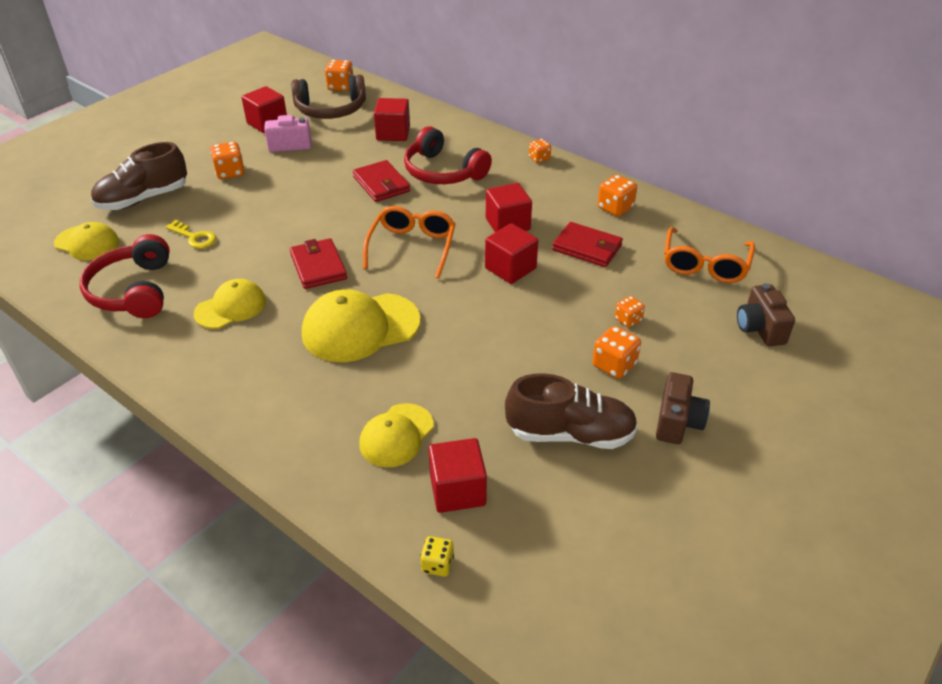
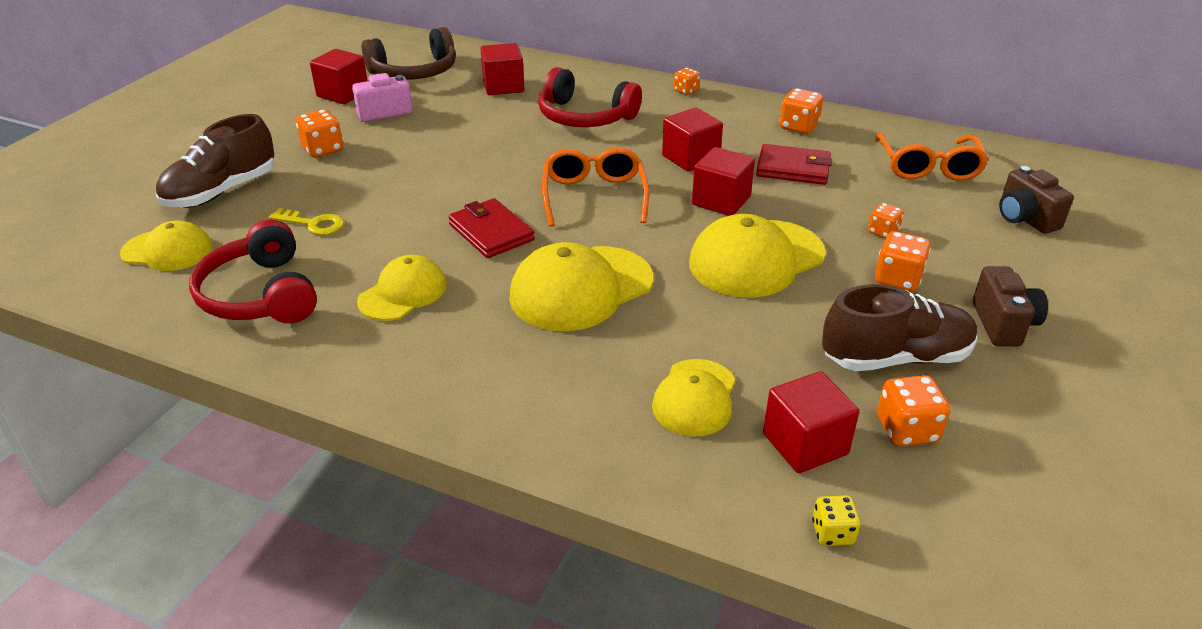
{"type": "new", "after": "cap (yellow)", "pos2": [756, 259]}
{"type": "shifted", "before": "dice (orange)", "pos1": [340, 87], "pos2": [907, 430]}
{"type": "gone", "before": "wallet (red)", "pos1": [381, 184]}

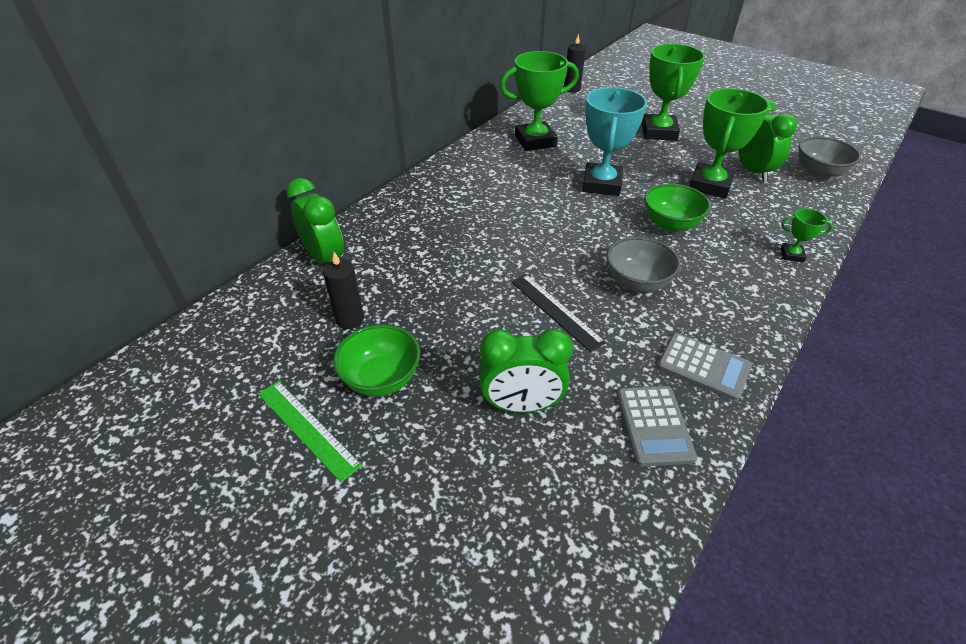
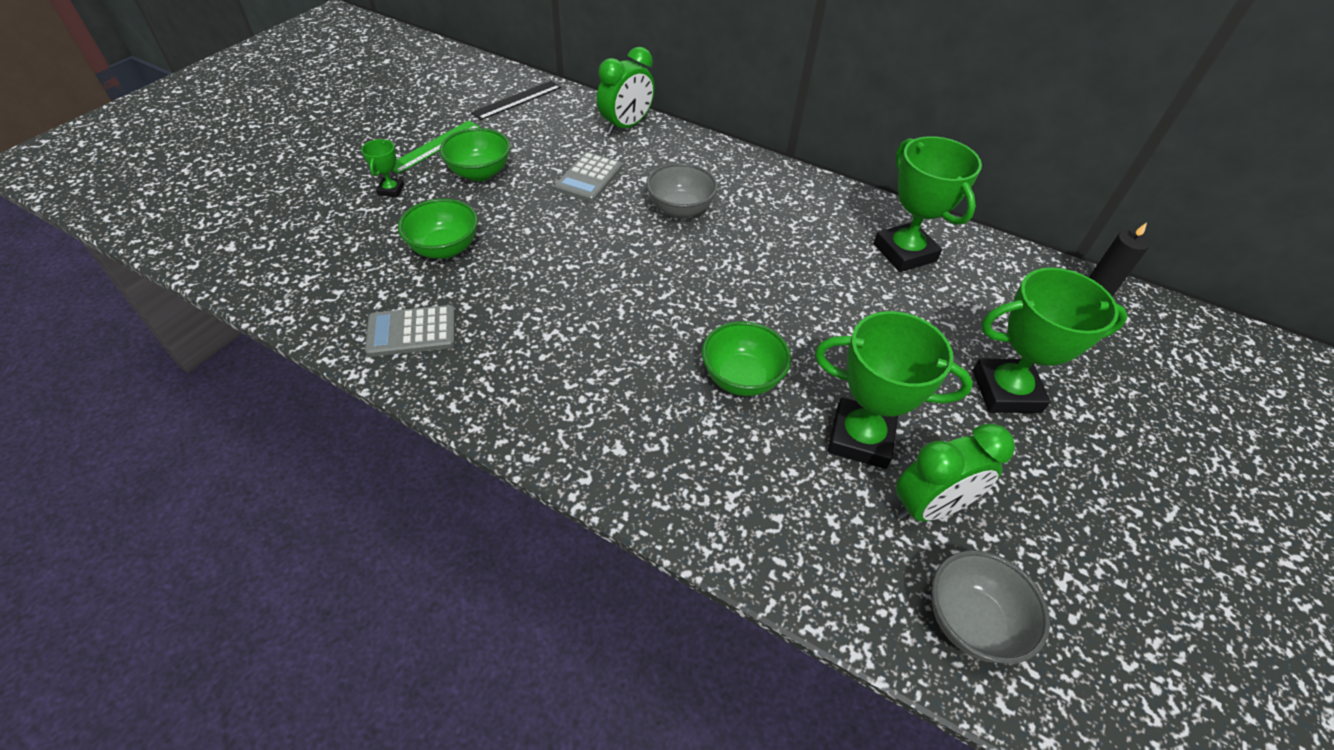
{"type": "shifted", "before": "trophy (green)", "pos1": [791, 255], "pos2": [391, 190]}
{"type": "swapped", "before": "clock (green)", "after": "bowl (green)", "pos1": [521, 405], "pos2": [444, 248]}
{"type": "shifted", "before": "ruler (black)", "pos1": [555, 311], "pos2": [517, 100]}
{"type": "shifted", "before": "calculator (grey)", "pos1": [703, 367], "pos2": [589, 178]}
{"type": "shifted", "before": "bowl (grey)", "pos1": [636, 282], "pos2": [680, 209]}
{"type": "gone", "before": "candle (black)", "pos1": [350, 319]}
{"type": "gone", "before": "trophy (turquoise)", "pos1": [601, 184]}

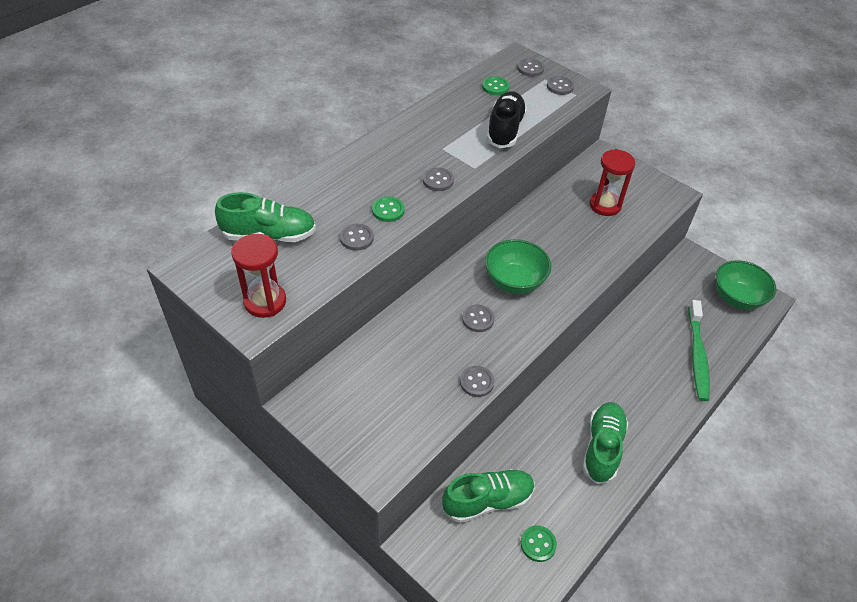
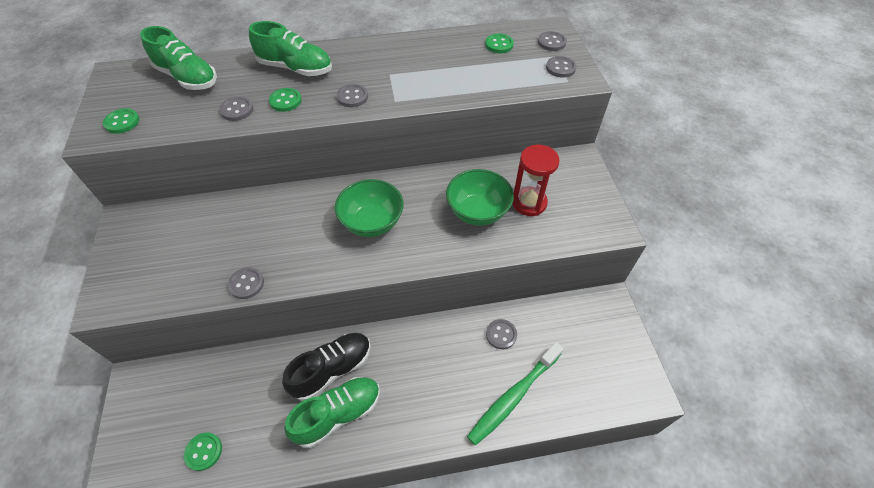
{"type": "swapped", "before": "hourglass (red)", "after": "button (green)", "pos1": [265, 302], "pos2": [122, 122]}
{"type": "shifted", "before": "shoe (green)", "pos1": [488, 501], "pos2": [296, 68]}
{"type": "shifted", "before": "shoe (black)", "pos1": [505, 130], "pos2": [332, 369]}
{"type": "shifted", "before": "bowl (green)", "pos1": [737, 298], "pos2": [477, 212]}
{"type": "shifted", "before": "button (grey)", "pos1": [478, 319], "pos2": [501, 334]}

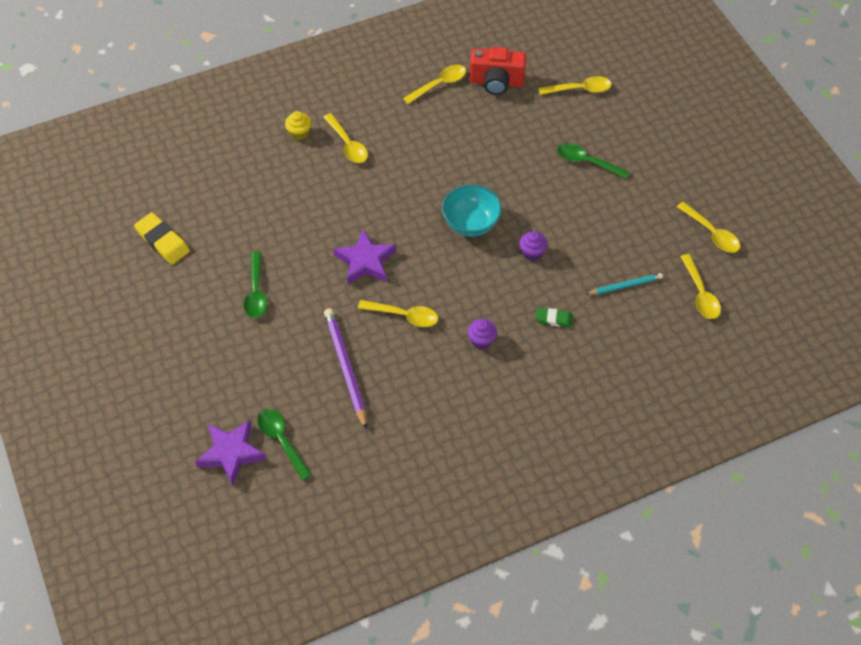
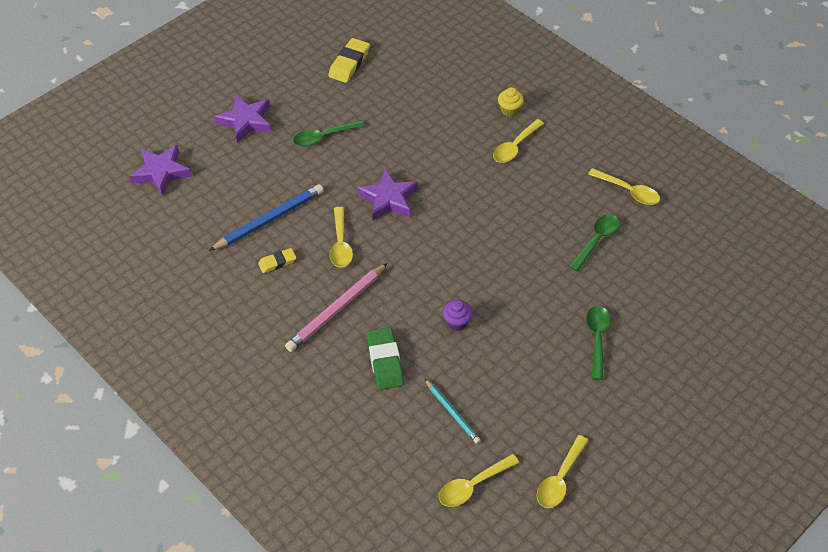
{"type": "repainted", "before": "pencil (purple)", "after": "pencil (blue)", "pos1": [346, 368], "pos2": [269, 220]}
{"type": "new", "after": "star (purple)", "pos2": [246, 121]}
{"type": "new", "after": "eraser (yellow)", "pos2": [277, 262]}
{"type": "swapped", "before": "cupcake (purple)", "after": "pencil (pink)", "pos1": [481, 340], "pos2": [337, 309]}
{"type": "scaled", "before": "eraser (green)", "pos1": [554, 319], "pos2": [385, 361], "scale": 1.66}
{"type": "shifted", "before": "spoon (green)", "pos1": [281, 440], "pos2": [596, 240]}
{"type": "gone", "before": "bowl (turquoise)", "pos1": [471, 223]}
{"type": "gone", "before": "camera (red)", "pos1": [496, 82]}
{"type": "gone", "before": "spoon (yellow)", "pos1": [580, 89]}

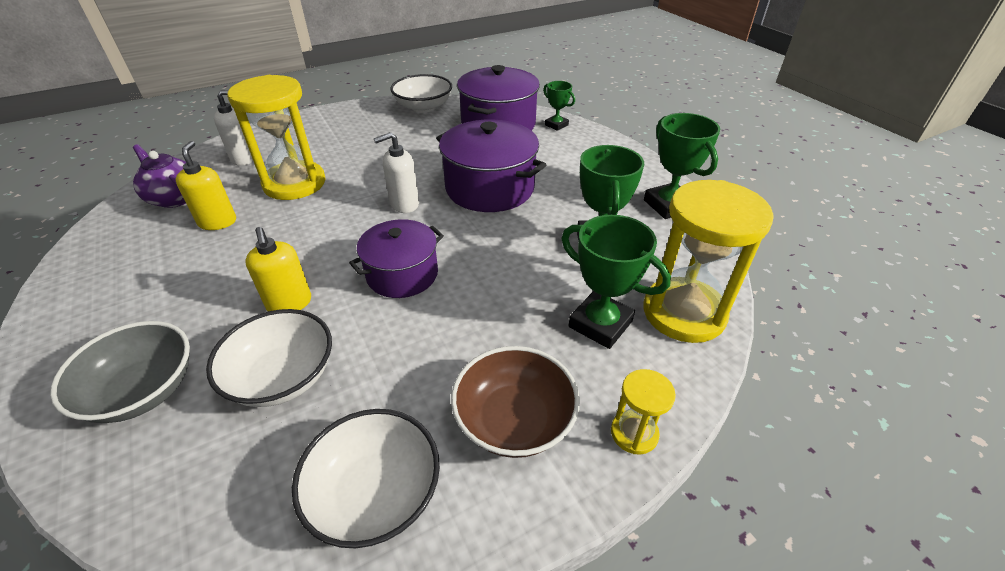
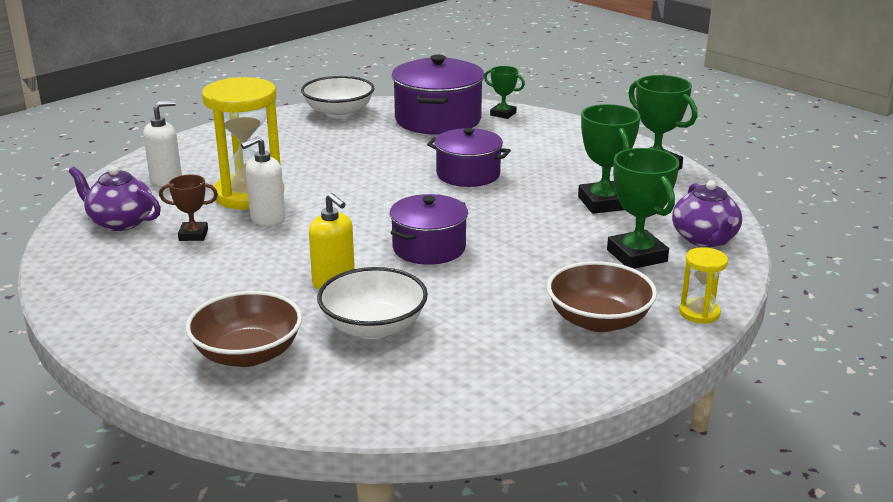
{"type": "swapped", "before": "soap dispenser (yellow)", "after": "trophy (brown)", "pos1": [218, 222], "pos2": [193, 235]}
{"type": "repainted", "before": "bowl (grey)", "after": "bowl (brown)", "pos1": [143, 390], "pos2": [247, 354]}
{"type": "shifted", "before": "soap dispenser (white)", "pos1": [404, 204], "pos2": [267, 219]}
{"type": "scaled", "before": "pot (purple)", "pos1": [490, 188], "pos2": [468, 174], "scale": 0.66}
{"type": "rotated", "before": "trophy (green)", "pos1": [600, 324], "pos2": [636, 256], "turn": 45}
{"type": "swapped", "before": "hourglass (yellow)", "after": "teapot (purple)", "pos1": [683, 313], "pos2": [705, 239]}
{"type": "gone", "before": "bowl (white)", "pos1": [375, 493]}

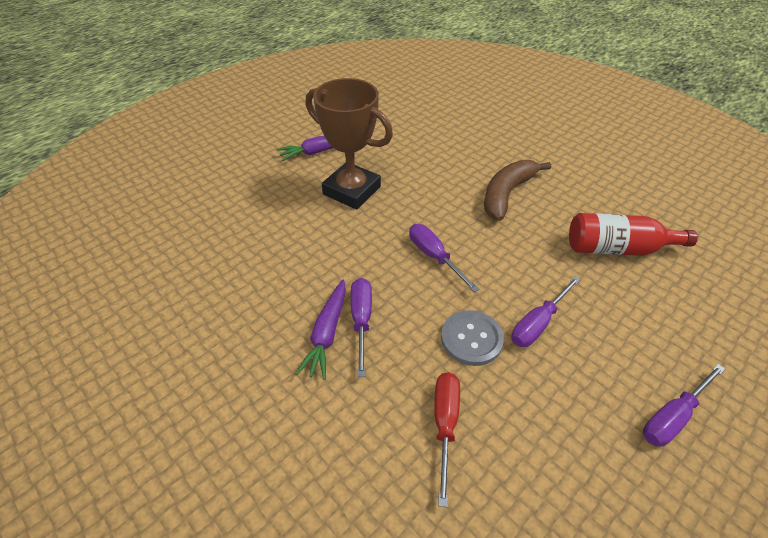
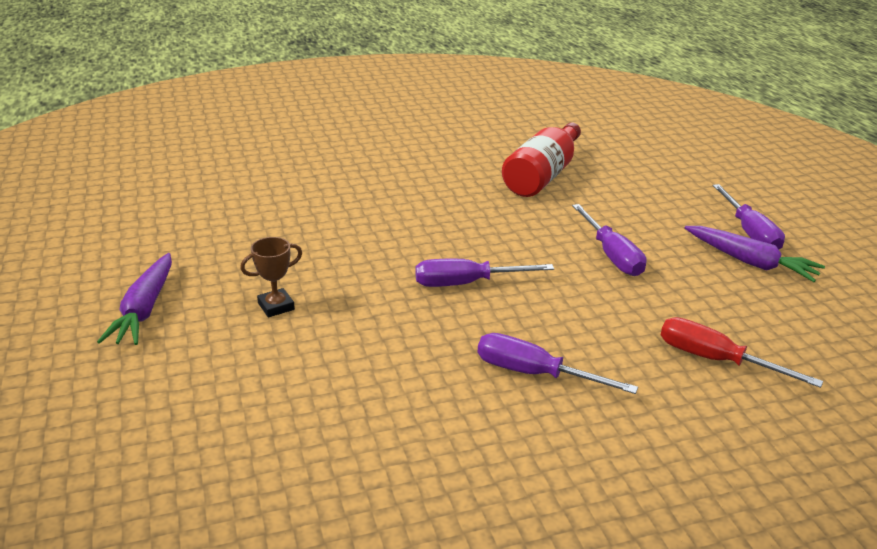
{"type": "scaled", "before": "trophy (brown)", "pos1": [352, 190], "pos2": [276, 306], "scale": 0.4}
{"type": "shifted", "before": "carrot (purple)", "pos1": [327, 334], "pos2": [750, 262]}
{"type": "gone", "before": "button (grey)", "pos1": [471, 339]}
{"type": "gone", "before": "banana (brown)", "pos1": [507, 194]}

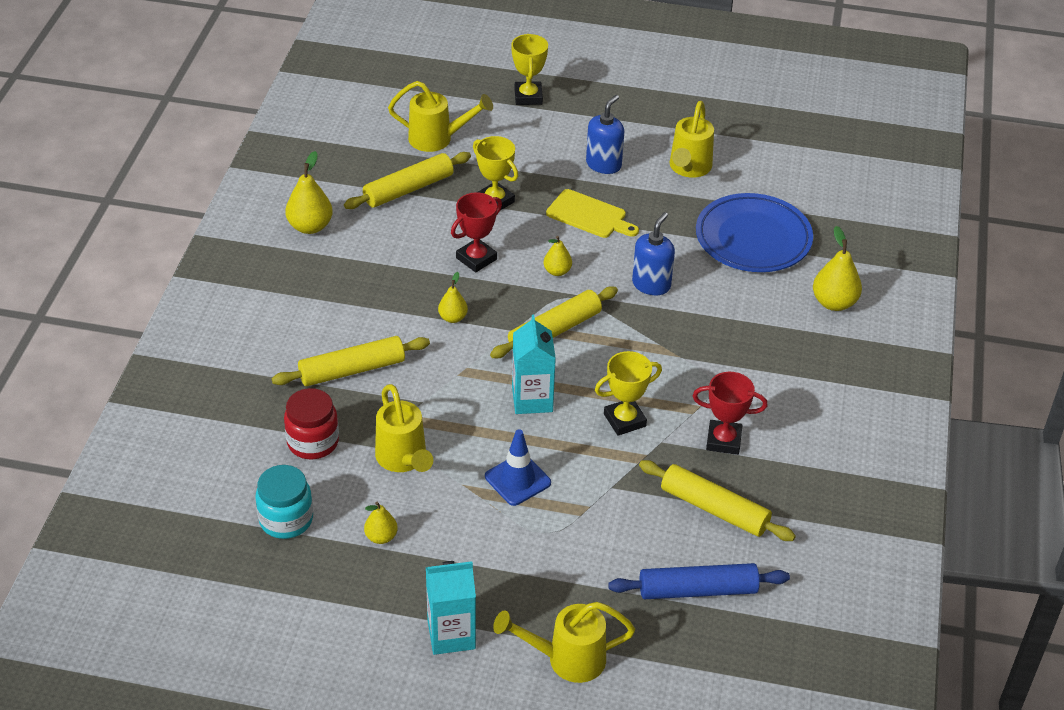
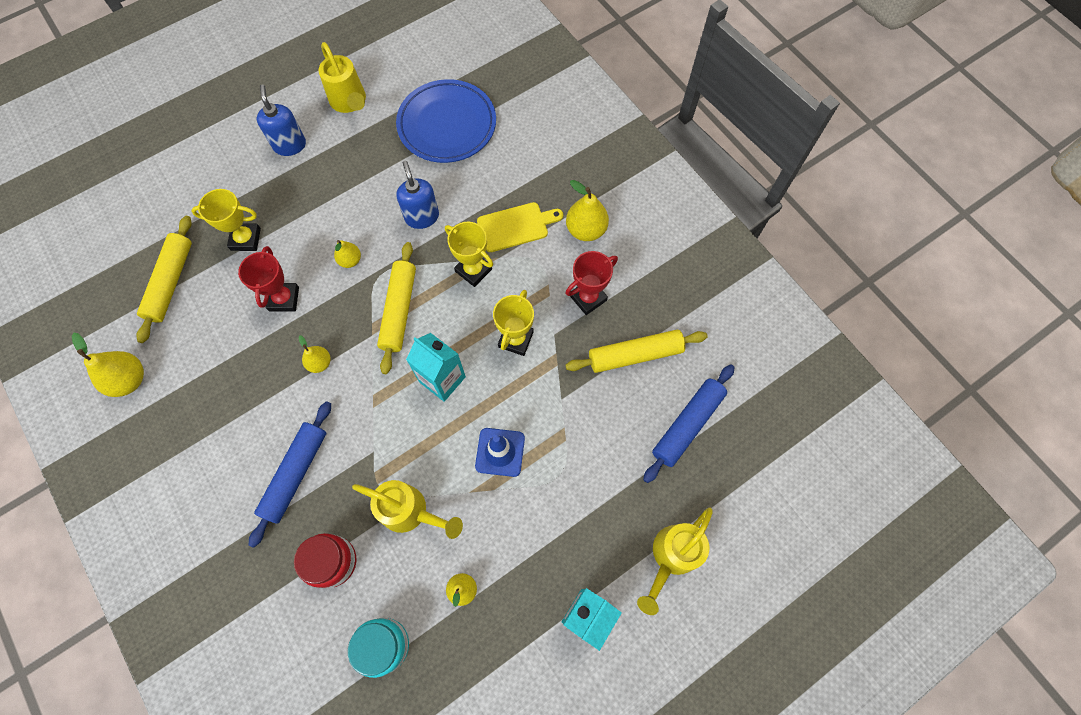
{"type": "repainted", "before": "rolling pin (yellow)", "after": "rolling pin (blue)", "pos1": [352, 370], "pos2": [295, 474]}
{"type": "shifted", "before": "trophy (yellow)", "pos1": [528, 97], "pos2": [473, 270]}
{"type": "shifted", "before": "cutting board (yellow)", "pos1": [589, 215], "pos2": [516, 226]}
{"type": "shifted", "before": "pear (yellow)", "pos1": [834, 303], "pos2": [586, 230]}
{"type": "gone", "before": "watering can (yellow)", "pos1": [438, 139]}

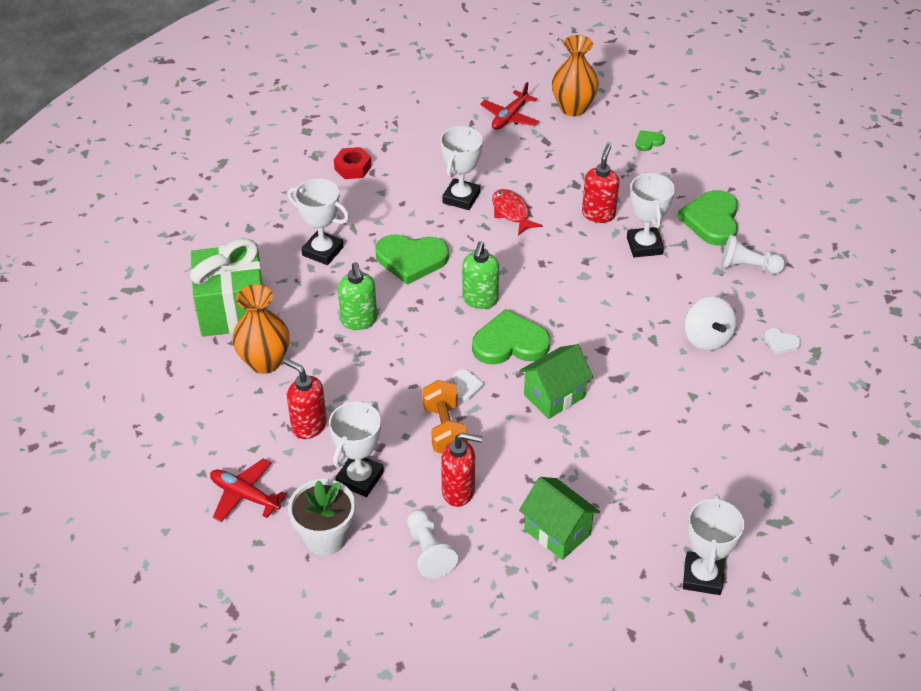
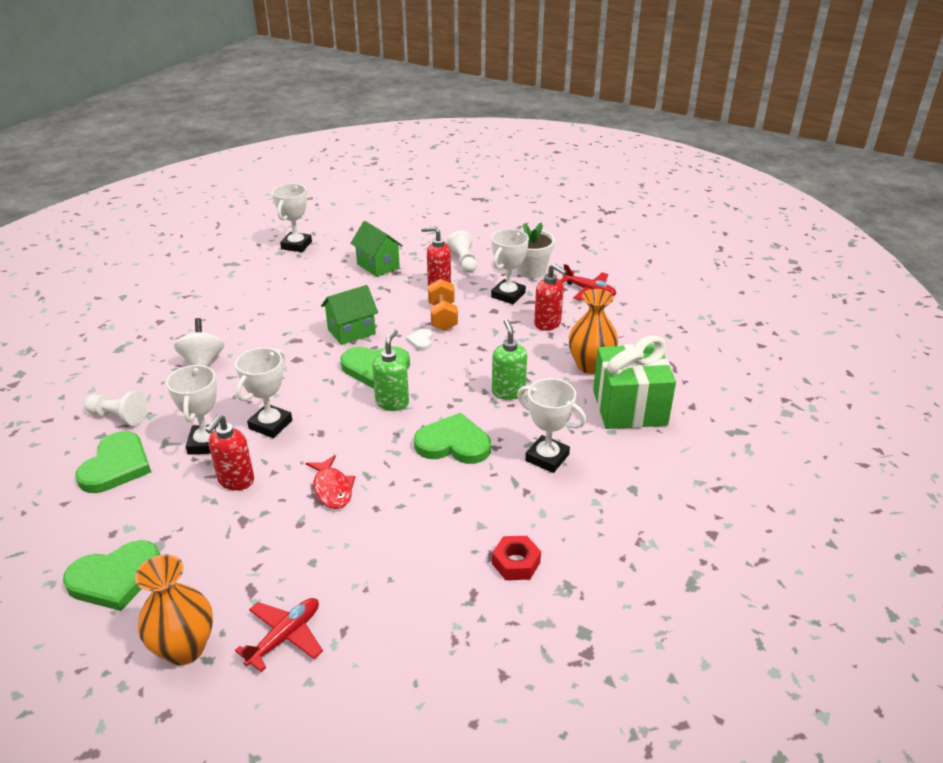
{"type": "scaled", "before": "heart (green)", "pos1": [648, 142], "pos2": [115, 578], "scale": 2.11}
{"type": "shifted", "before": "trophy (white)", "pos1": [461, 198], "pos2": [270, 424]}
{"type": "gone", "before": "heart (white)", "pos1": [781, 342]}

